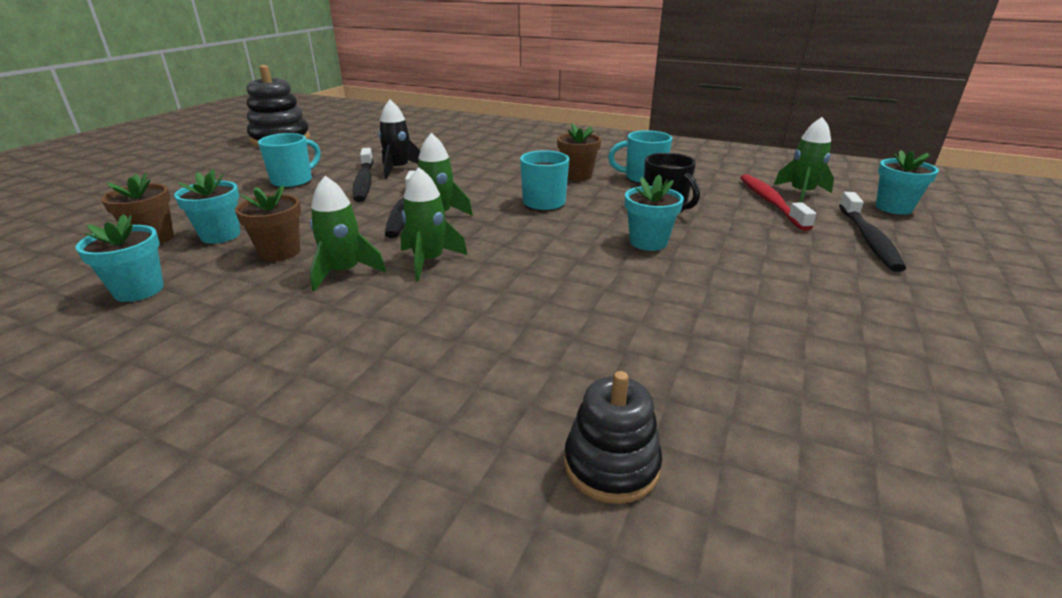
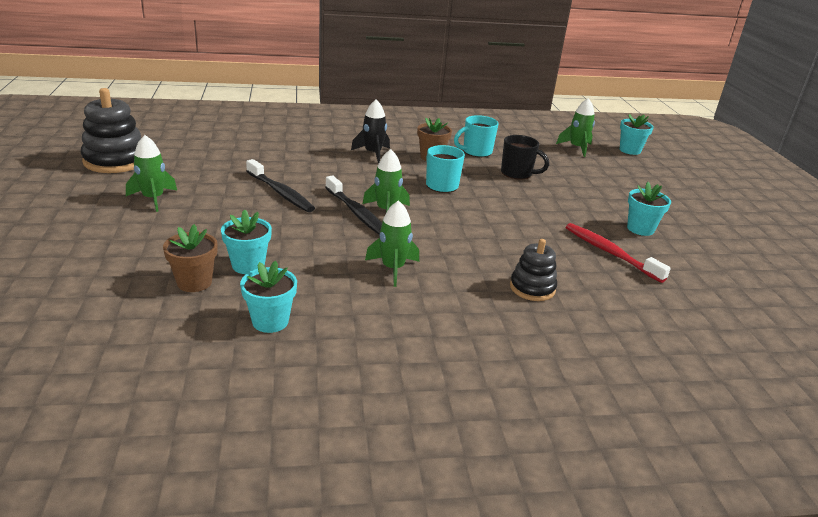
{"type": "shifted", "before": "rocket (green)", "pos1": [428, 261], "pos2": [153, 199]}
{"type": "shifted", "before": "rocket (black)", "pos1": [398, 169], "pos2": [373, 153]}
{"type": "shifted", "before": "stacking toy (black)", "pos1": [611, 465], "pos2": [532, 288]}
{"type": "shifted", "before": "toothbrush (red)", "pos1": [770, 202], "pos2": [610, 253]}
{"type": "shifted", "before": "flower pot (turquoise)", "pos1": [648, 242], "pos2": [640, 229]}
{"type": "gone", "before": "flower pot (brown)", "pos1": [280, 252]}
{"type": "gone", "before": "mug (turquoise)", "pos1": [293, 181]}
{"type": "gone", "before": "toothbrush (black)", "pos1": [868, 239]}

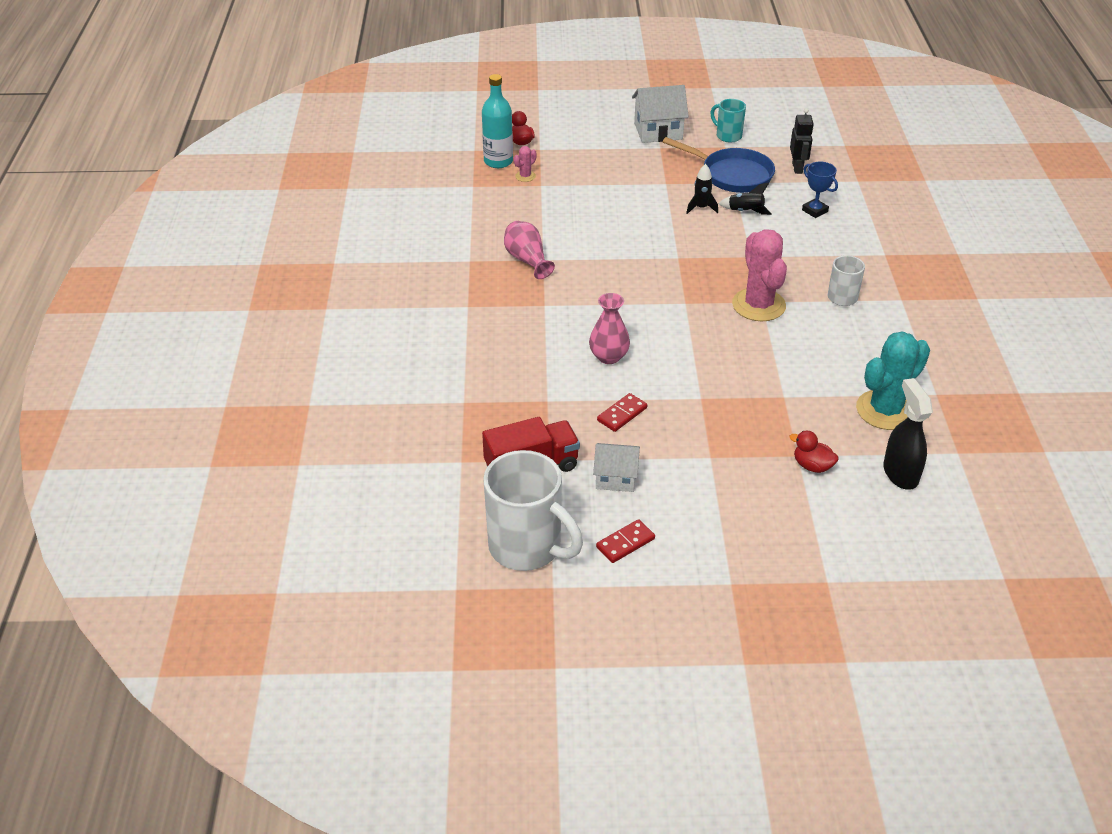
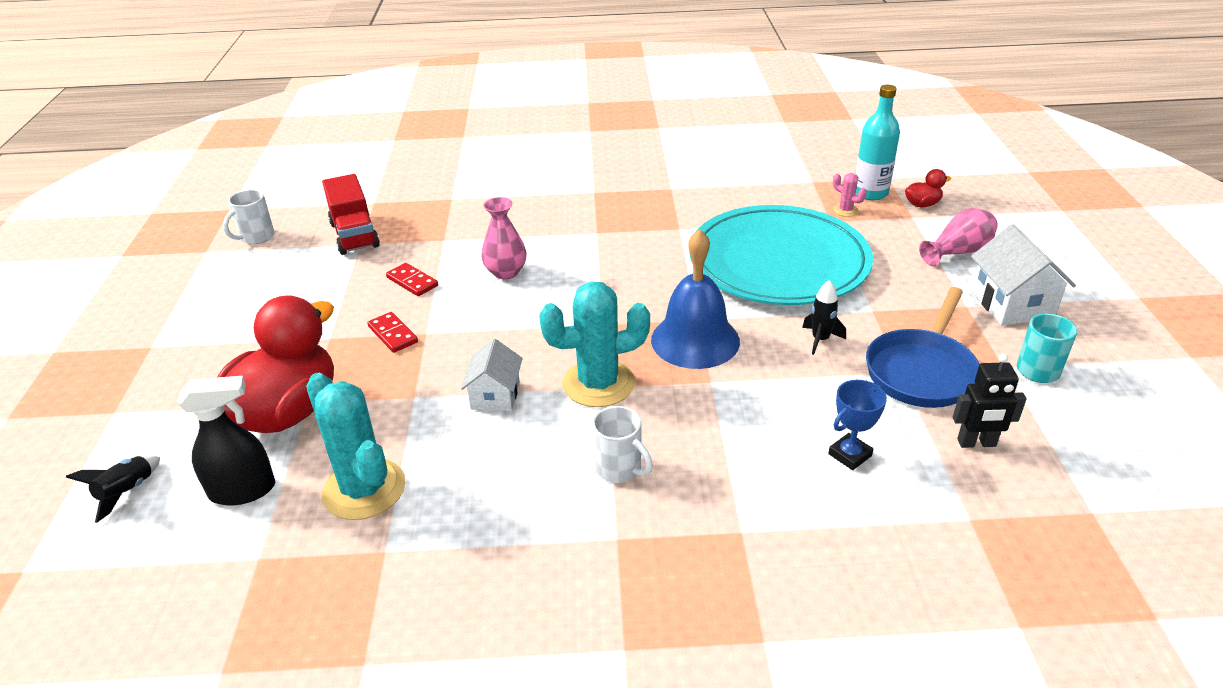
{"type": "shifted", "before": "rocket (black)", "pos1": [745, 211], "pos2": [127, 492]}
{"type": "scaled", "before": "duck (red)", "pos1": [812, 466], "pos2": [287, 412], "scale": 2.44}
{"type": "scaled", "before": "mug (white)", "pos1": [527, 547], "pos2": [256, 237], "scale": 0.52}
{"type": "shifted", "before": "domino (red)", "pos1": [625, 543], "pos2": [393, 334]}
{"type": "shifted", "before": "house (white)", "pos1": [616, 478], "pos2": [495, 395]}
{"type": "repainted", "before": "cactus (pink)", "after": "cactus (turquoise)", "pos1": [758, 305], "pos2": [598, 383]}
{"type": "new", "after": "bell (blue)", "pos2": [695, 340]}
{"type": "new", "after": "plate (turquoise)", "pos2": [778, 261]}
{"type": "shifted", "before": "vase (pink)", "pos1": [527, 260], "pos2": [958, 252]}

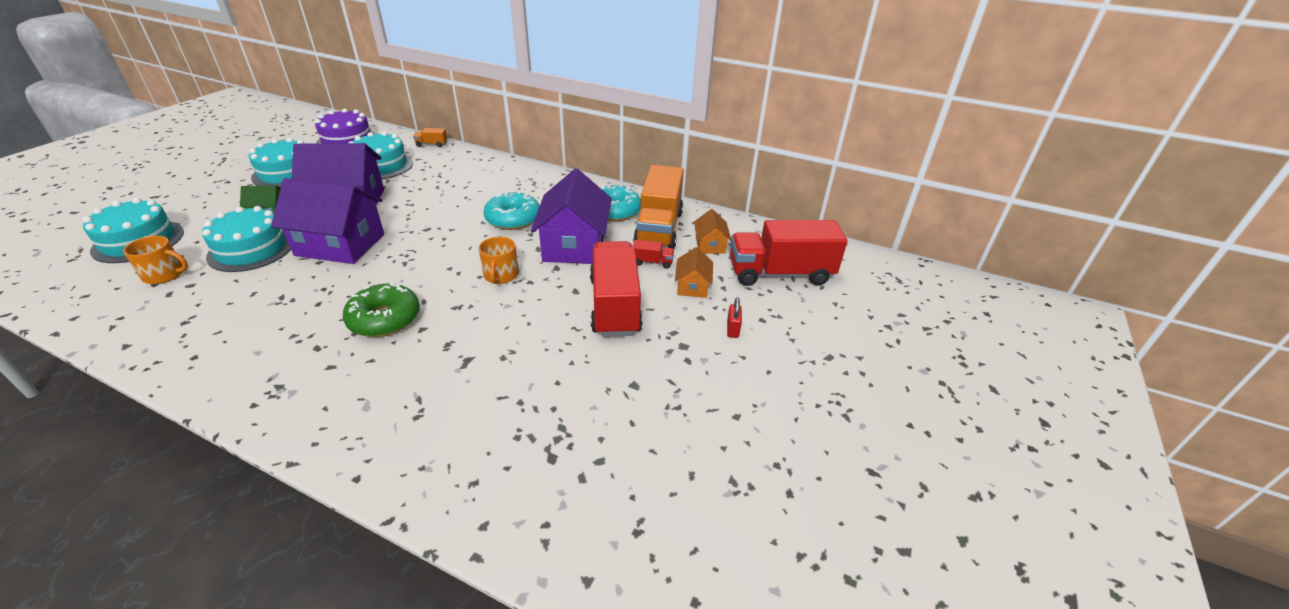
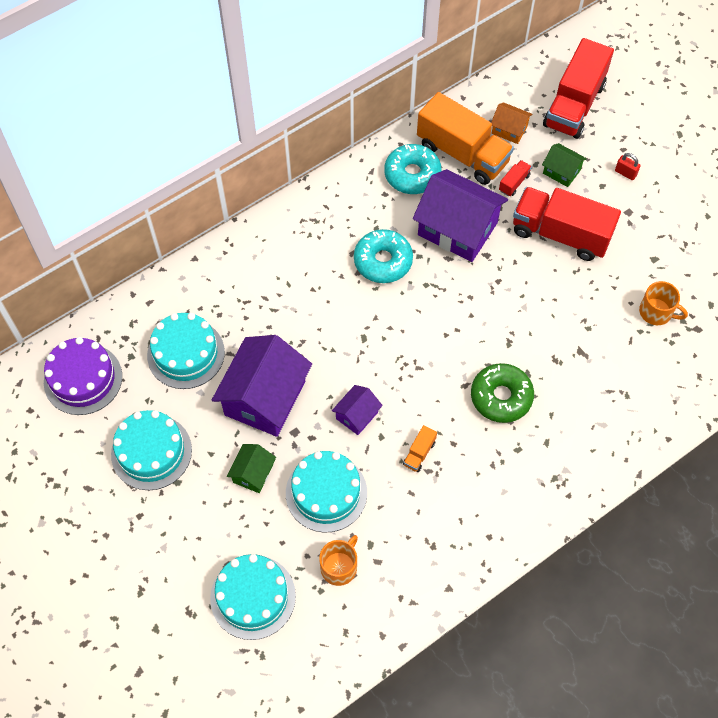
{"type": "scaled", "before": "house (purple)", "pos1": [340, 244], "pos2": [357, 415], "scale": 0.48}
{"type": "shifted", "before": "truck (orange)", "pos1": [431, 144], "pos2": [419, 453]}
{"type": "repainted", "before": "house (orange)", "after": "house (green)", "pos1": [692, 286], "pos2": [561, 171]}
{"type": "shifted", "before": "mug (orange)", "pos1": [501, 275], "pos2": [656, 312]}

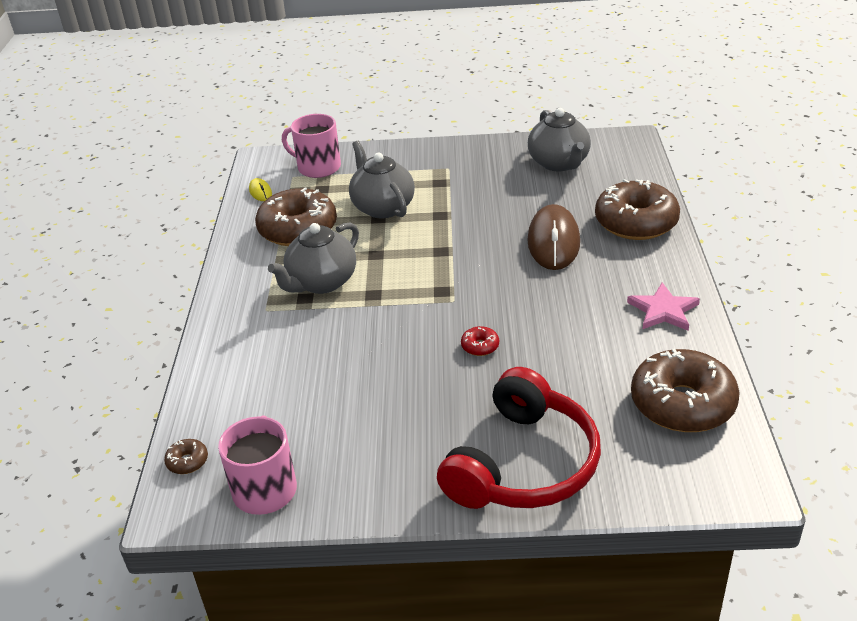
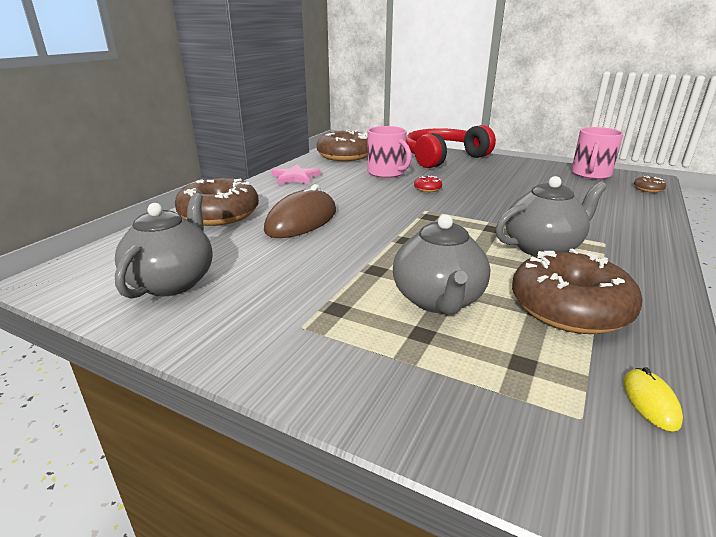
{"type": "shifted", "before": "mug (pink)", "pos1": [318, 167], "pos2": [386, 173]}

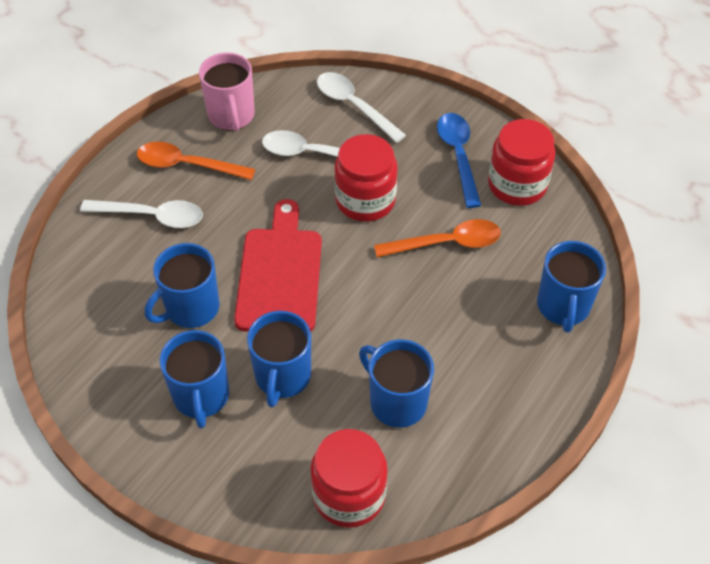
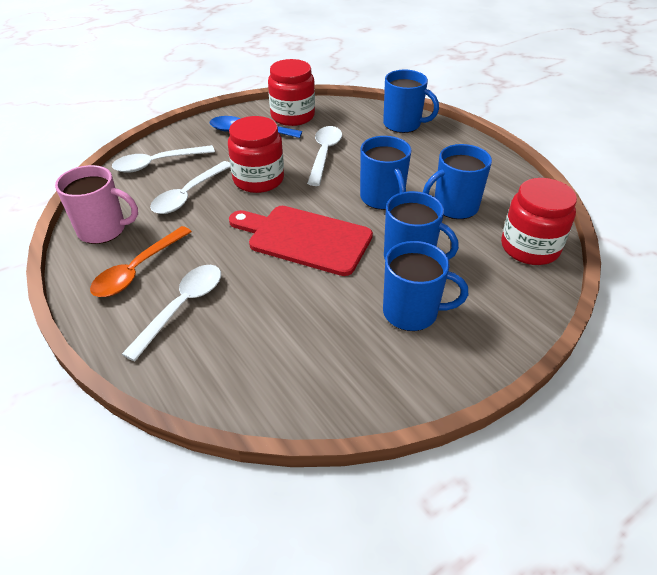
{"type": "repainted", "before": "spoon (orange)", "after": "spoon (white)", "pos1": [446, 243], "pos2": [324, 154]}
{"type": "shifted", "before": "mug (blue)", "pos1": [191, 308], "pos2": [382, 198]}

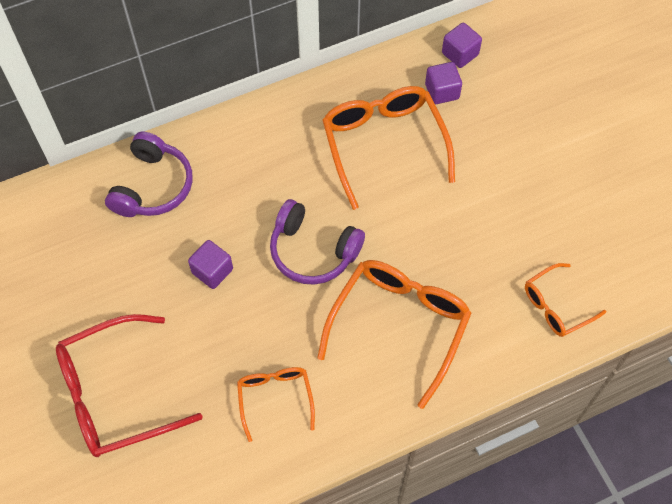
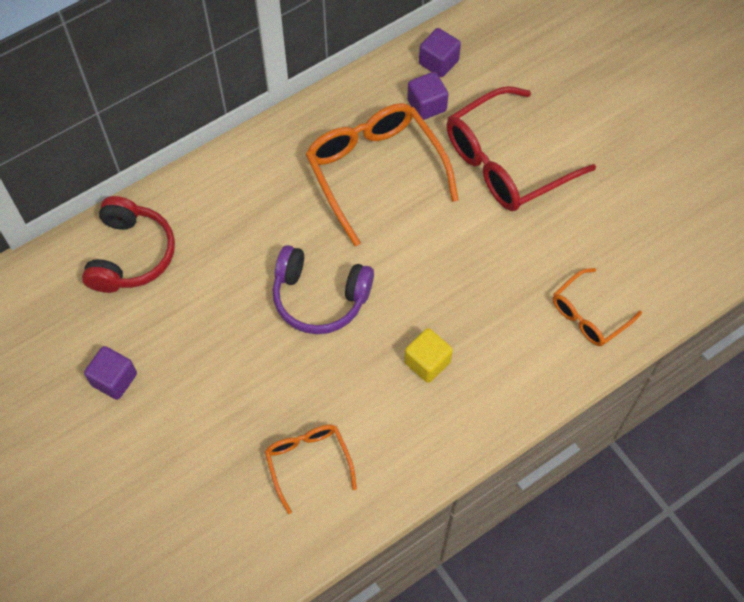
{"type": "repainted", "before": "headphones (purple)", "after": "headphones (red)", "pos1": [153, 186], "pos2": [131, 255]}
{"type": "shifted", "before": "cube (purple)", "pos1": [212, 271], "pos2": [114, 379]}
{"type": "swapped", "before": "glasses (orange)", "after": "cube (yellow)", "pos1": [399, 325], "pos2": [427, 362]}
{"type": "shifted", "before": "glasses (red)", "pos1": [115, 394], "pos2": [506, 162]}

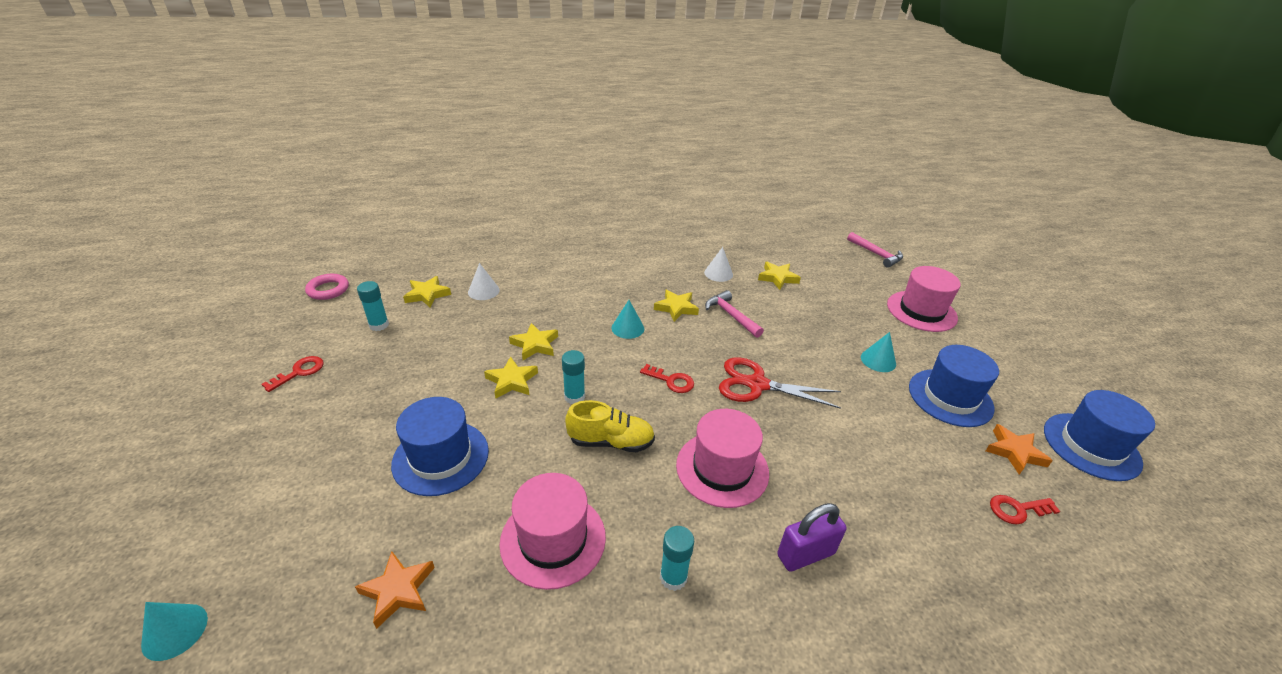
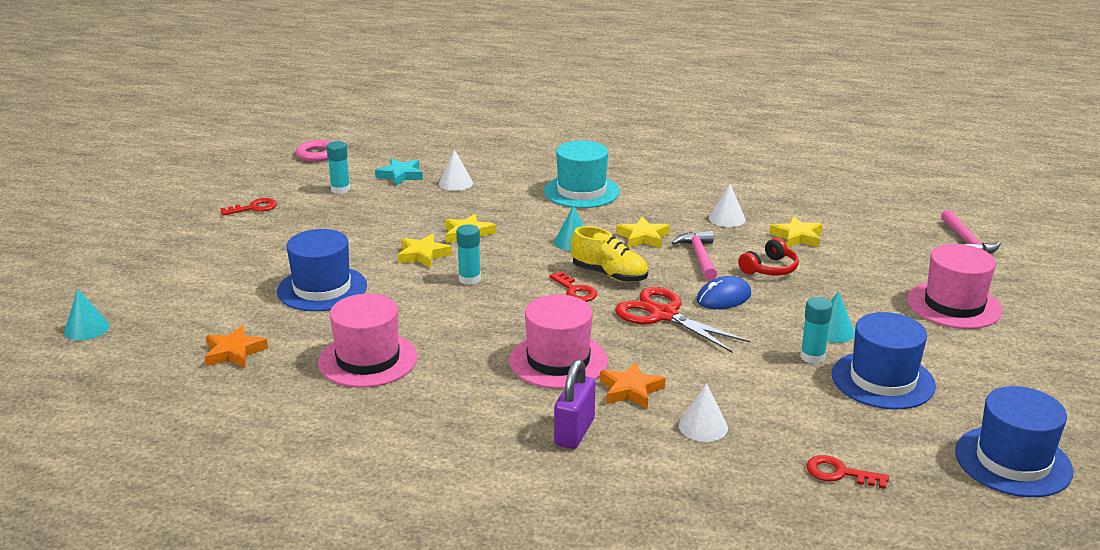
{"type": "repainted", "before": "star (yellow)", "after": "star (turquoise)", "pos1": [427, 294], "pos2": [400, 175]}
{"type": "new", "after": "hat (turquoise)", "pos2": [581, 191]}
{"type": "rotated", "before": "padlock (purple)", "pos1": [805, 554], "pos2": [574, 432], "turn": -75}
{"type": "shifted", "before": "shoe (yellow)", "pos1": [611, 442], "pos2": [609, 275]}
{"type": "shifted", "before": "star (orange)", "pos1": [1014, 452], "pos2": [630, 390]}
{"type": "new", "after": "cone (white)", "pos2": [703, 426]}
{"type": "new", "after": "mouse (blue)", "pos2": [723, 298]}
{"type": "new", "after": "headphones (red)", "pos2": [770, 269]}
{"type": "shifted", "before": "glue stick (turquoise)", "pos1": [673, 577], "pos2": [812, 357]}

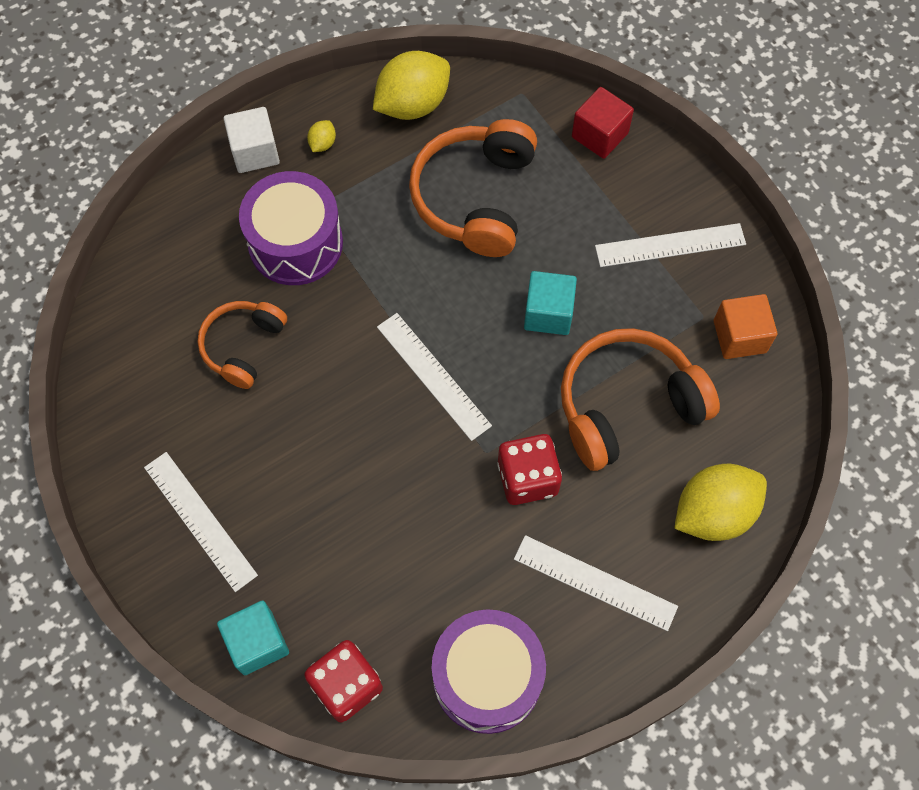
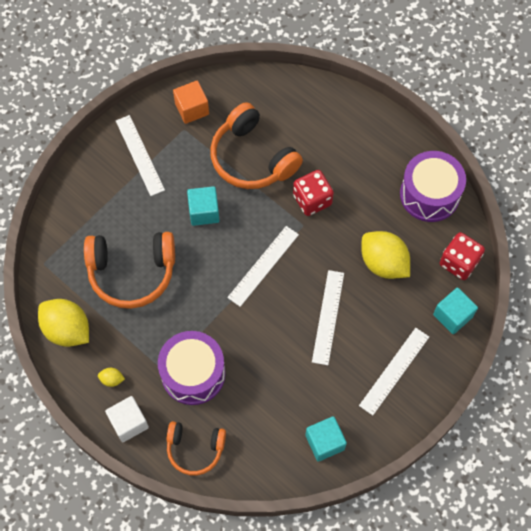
{"type": "shifted", "before": "headphones (orange)", "pos1": [243, 346], "pos2": [195, 449]}
{"type": "new", "after": "cube (turquoise)", "pos2": [324, 442]}
{"type": "shifted", "before": "ruler (white)", "pos1": [595, 582], "pos2": [328, 317]}
{"type": "shifted", "before": "lemon (yellow)", "pos1": [713, 512], "pos2": [383, 263]}
{"type": "gone", "before": "cube (red)", "pos1": [599, 135]}

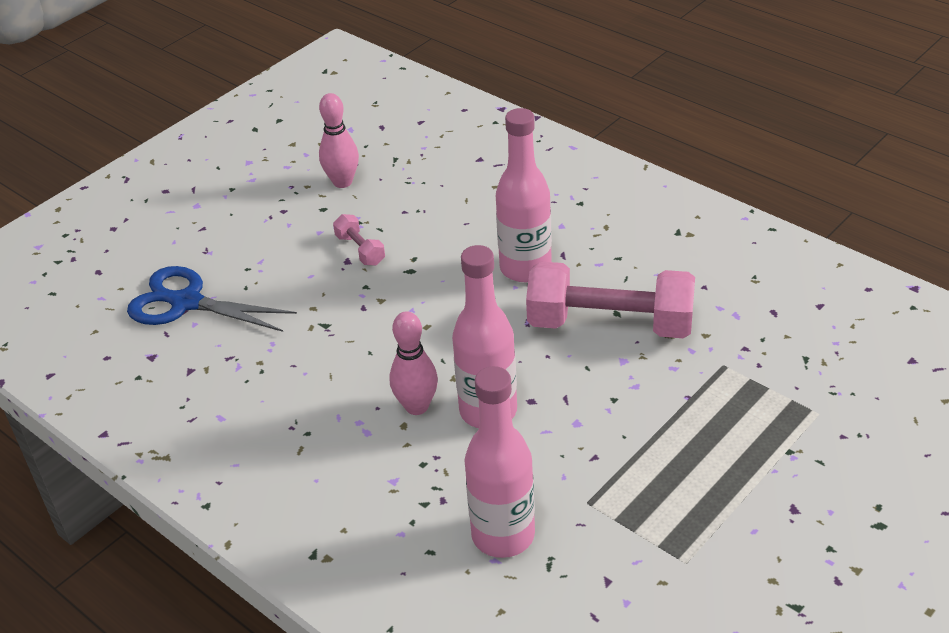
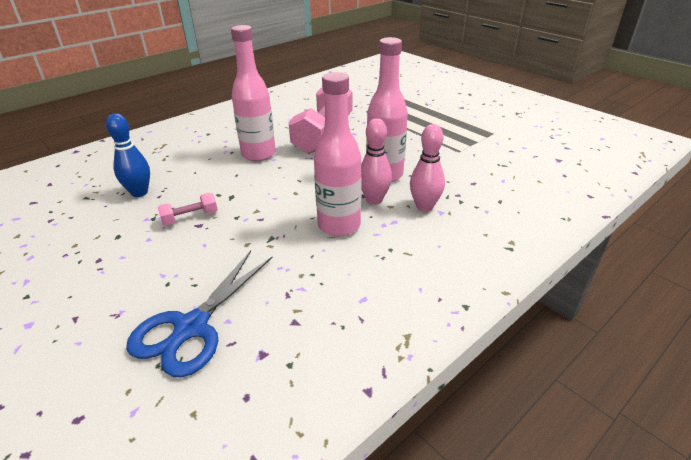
{"type": "new", "after": "bowling pin (blue)", "pos2": [139, 193]}
{"type": "shifted", "before": "bottle (pink)", "pos1": [503, 535], "pos2": [339, 225]}
{"type": "shifted", "before": "bowling pin (pink)", "pos1": [342, 182], "pos2": [424, 207]}

